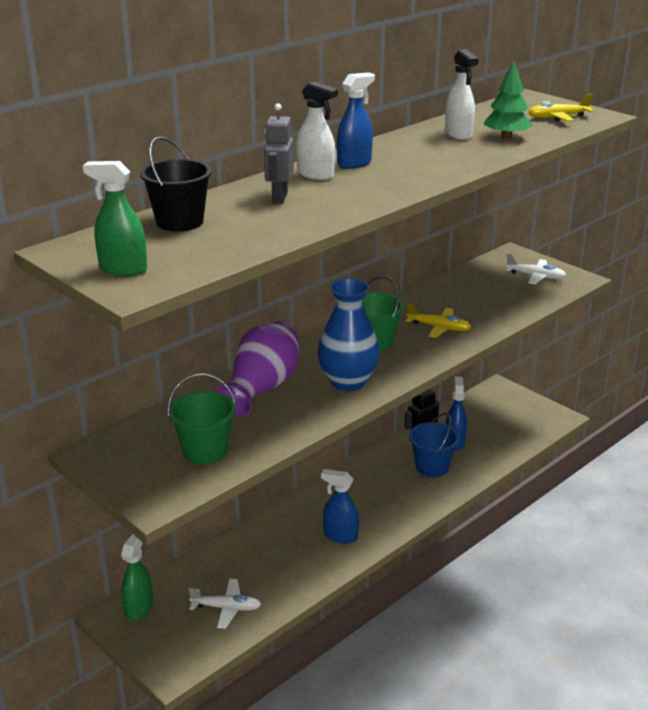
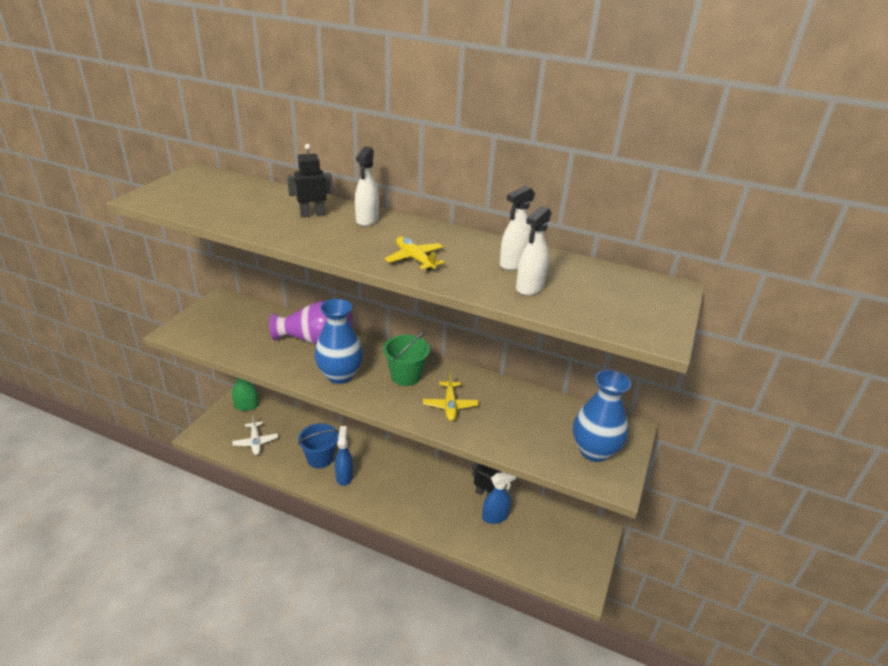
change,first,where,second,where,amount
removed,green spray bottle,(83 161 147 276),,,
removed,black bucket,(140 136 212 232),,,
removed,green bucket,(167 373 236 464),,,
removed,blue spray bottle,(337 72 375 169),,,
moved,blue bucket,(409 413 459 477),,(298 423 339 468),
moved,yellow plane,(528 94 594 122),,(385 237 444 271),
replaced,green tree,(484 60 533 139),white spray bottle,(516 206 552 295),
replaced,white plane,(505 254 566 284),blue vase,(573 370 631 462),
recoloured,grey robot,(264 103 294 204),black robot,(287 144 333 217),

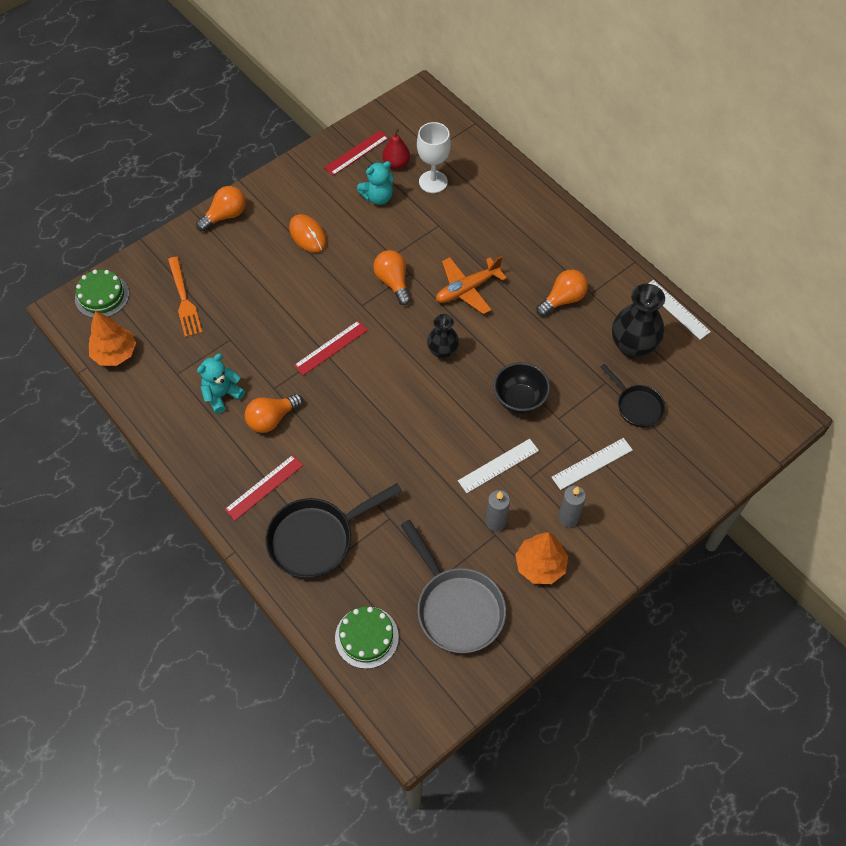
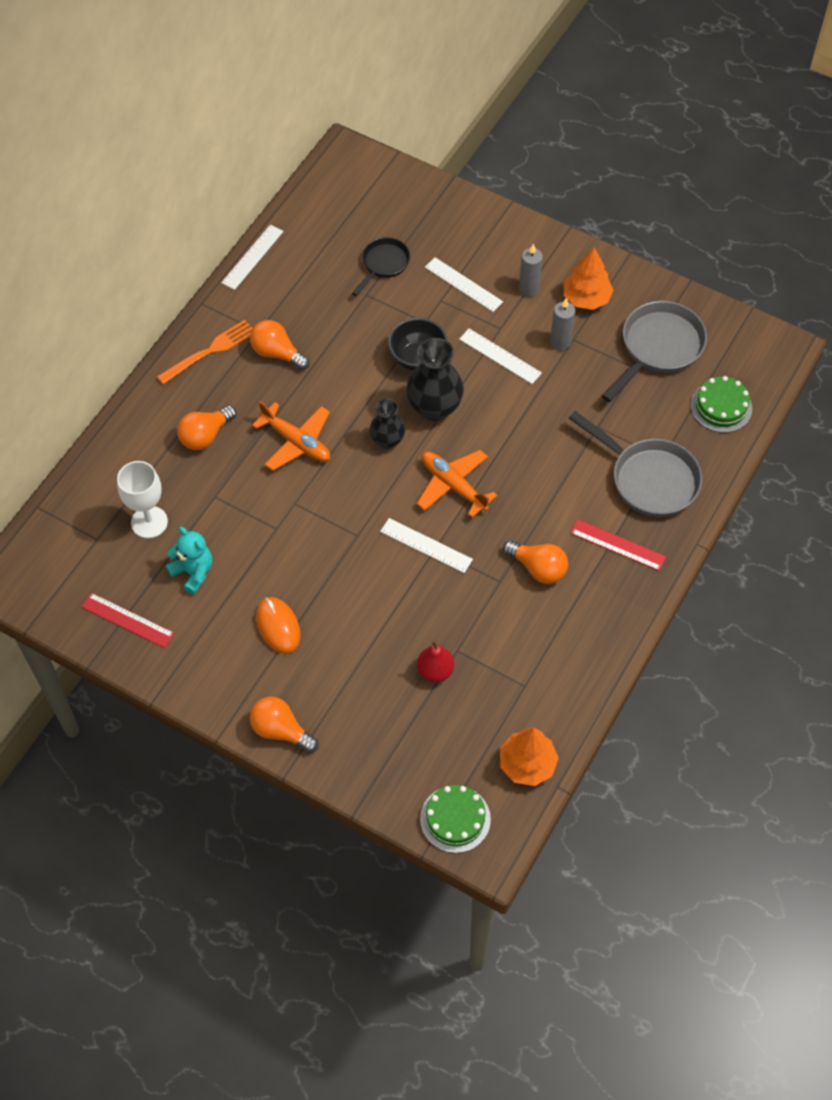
change,first,where,second,where,amount
removed,turquoise teddy bear,(197 353 245 414),,,
added,,,orange plane,(417 450 498 518),
moved,orange fork,(168 257 202 337),,(157 320 253 385),
moved,orange light bulb,(373 250 411 305),,(177 405 236 450),
moved,red pear,(382 128 410 169),,(417 640 454 682),
moved,black vase,(612 284 665 359),,(406 338 464 421),
recoloured,black pan,(266 483 403 579),grey pan,(569 411 702 517),
recoloured,red ruler,(294 321 368 376),white ruler,(380 518 473 573),
turned,orange mouse,(289 214 327 253),,(256 597 301 654),60 degrees counterclockwise

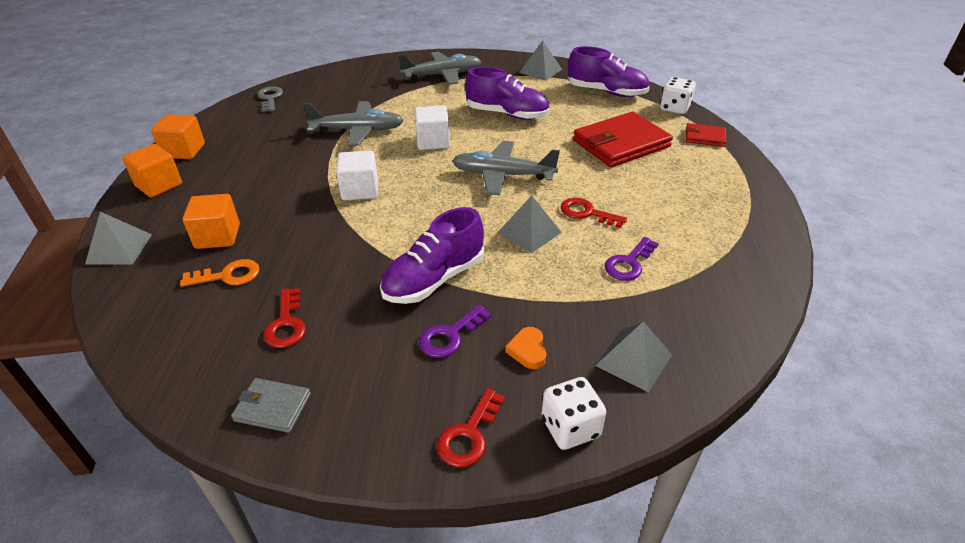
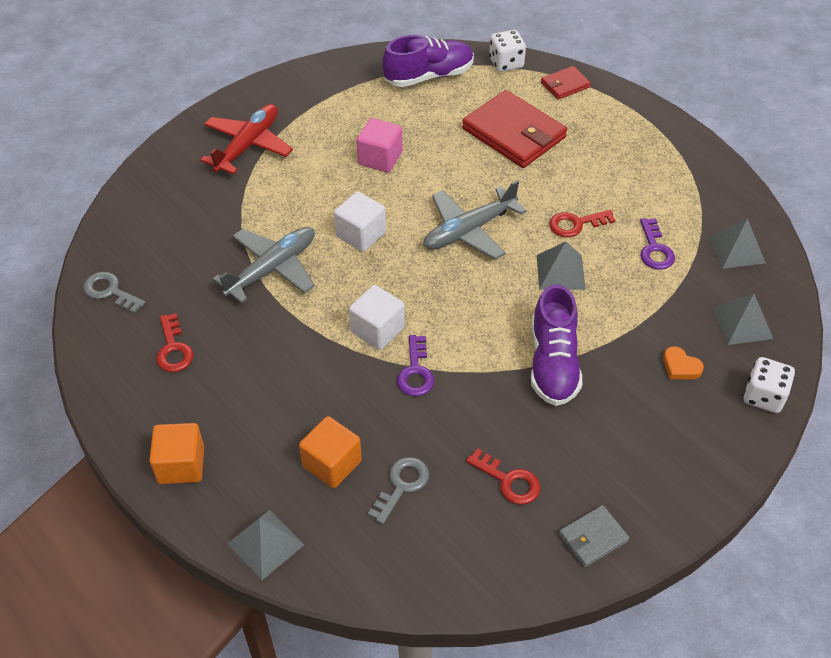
change,first,where,second,where,amount
removed,orange cube,(151 114 205 159),,,
moved,purple key,(419 305 492 358),,(397 335 434 396),
moved,red key,(437 388 506 467),,(156 313 194 372),
moved,grey pyramid,(519 40 562 81),,(708 218 766 269),
replaced,purple shoe,(465 67 550 120),pink cube,(357 118 402 173),
recoloured,orange key,(180 259 260 287),grey key,(368 457 429 524),
recoloured,grey plane,(398 52 481 85),red plane,(200 104 293 175),
turned,red wallet,(573 112 673 167),,(462 90 567 168),60 degrees counterclockwise

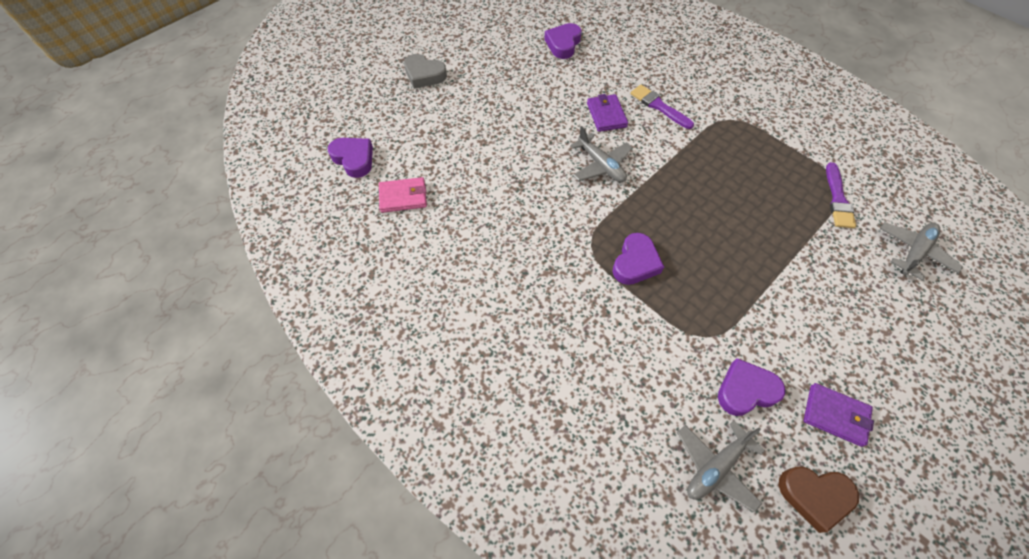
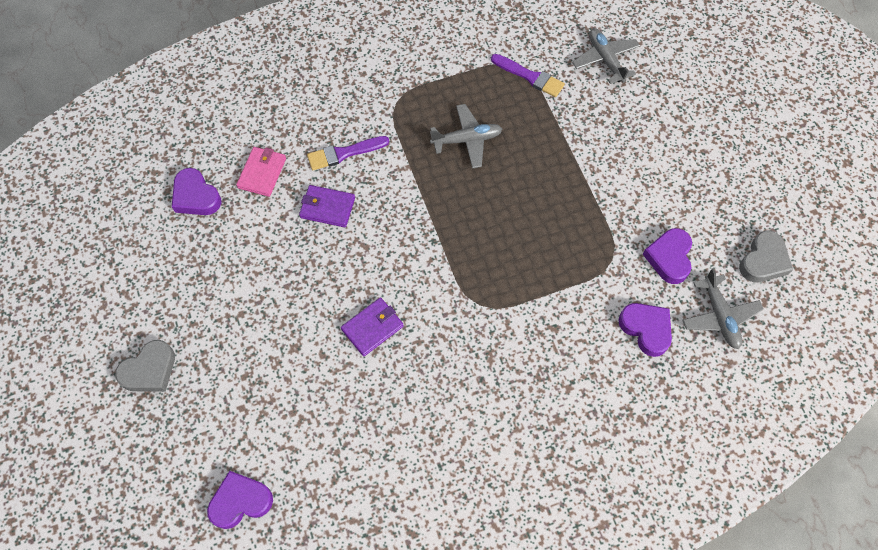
change,first,where,second,where,amount
moved,pink wallet,(379 177 427 213),,(236 147 286 197),
moved,grey plane,(570 126 633 182),,(430 104 502 169),
moved,purple heart,(612 233 664 285),,(618 303 672 357),
moved,purple wallet,(803 383 874 447),,(341 298 404 356),
recoloured,brown heart,(779 466 859 533),grey heart,(739 231 793 282),

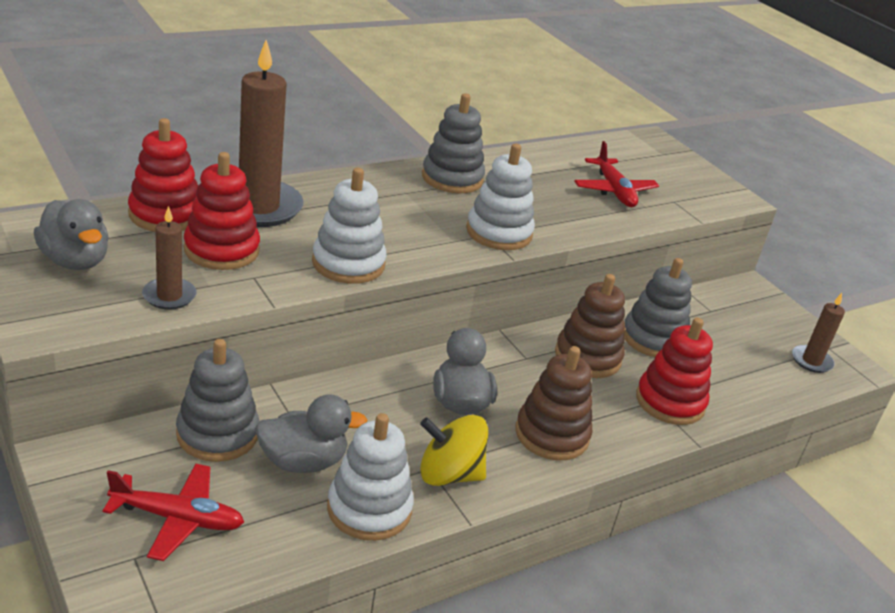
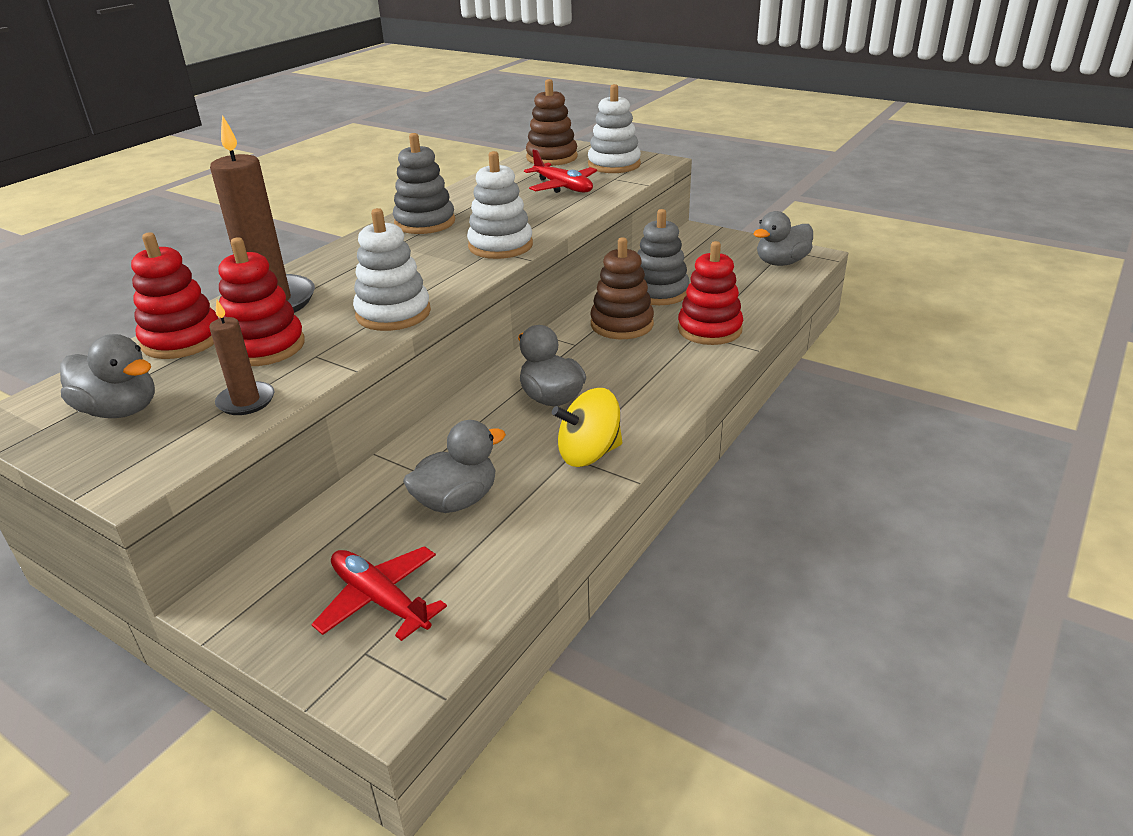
change,first,where,second,where,amount
removed,grey stacking toy,(176 339 259 462),,,
moved,white stacking toy,(327 413 414 541),,(588 84 641 173),
moved,brown stacking toy,(515 346 592 460),,(526 79 578 166),
replaced,brown candle,(792 293 845 373),grey duck,(753 211 813 266),
turned,red plane,(103 463 244 561),,(312 546 447 641),120 degrees counterclockwise

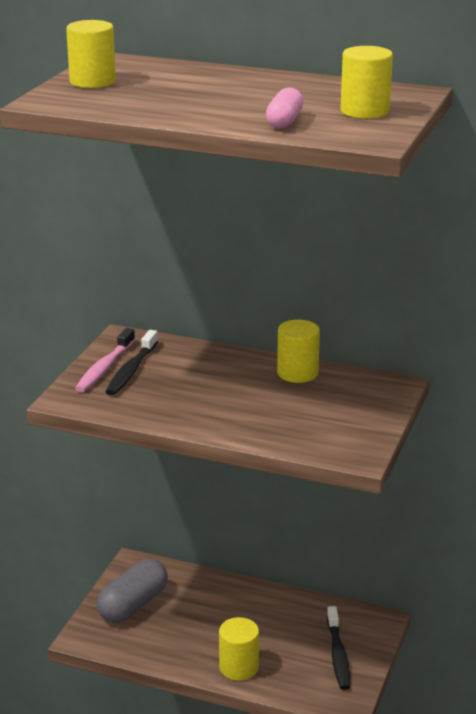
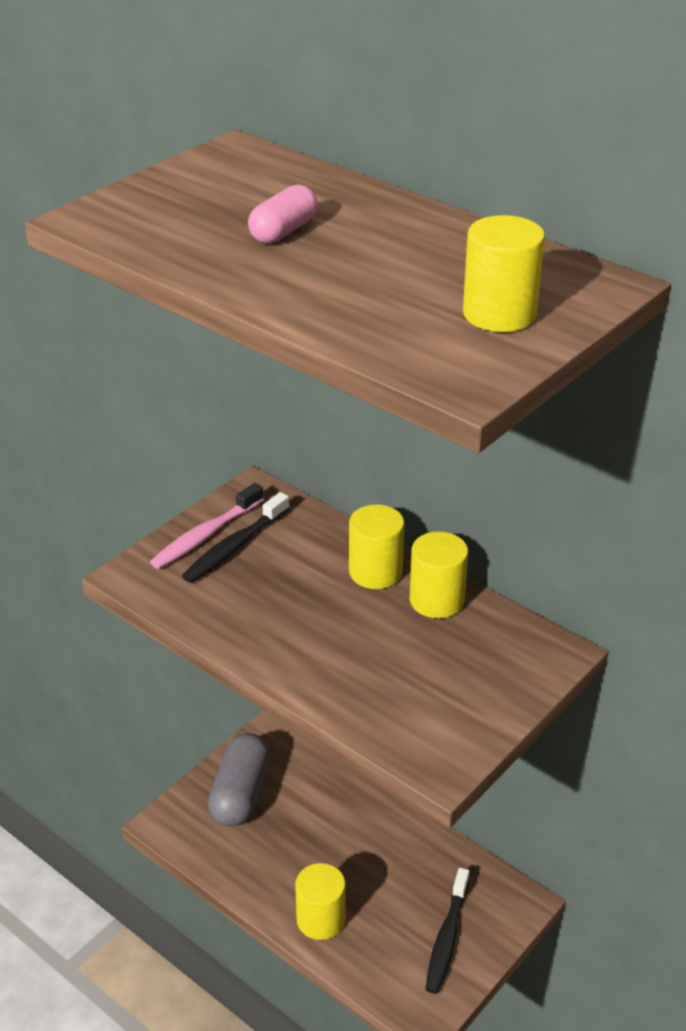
change,first,where,second,where,amount
moved,yellow cylinder,(66 20 116 88),,(349 504 404 589),
moved,pink capsule,(266 87 303 129),,(248 184 318 244),
turned,grey capsule,(96 559 168 623),,(208 733 270 827),45 degrees counterclockwise

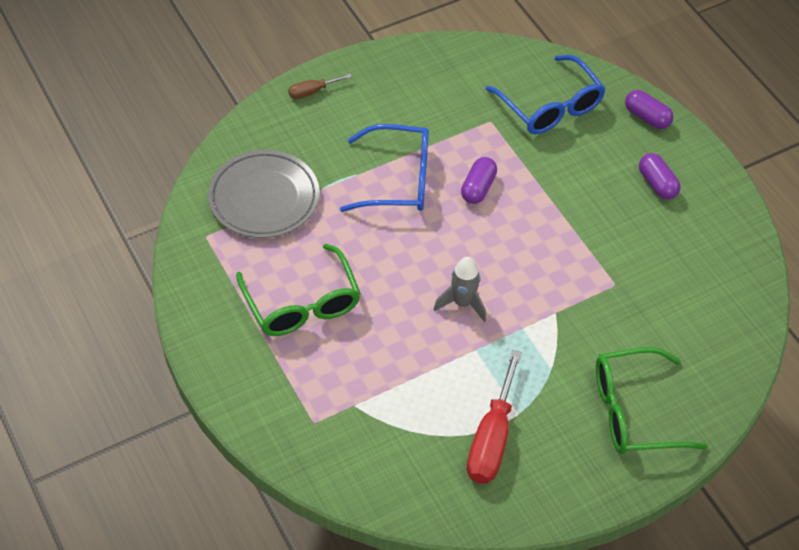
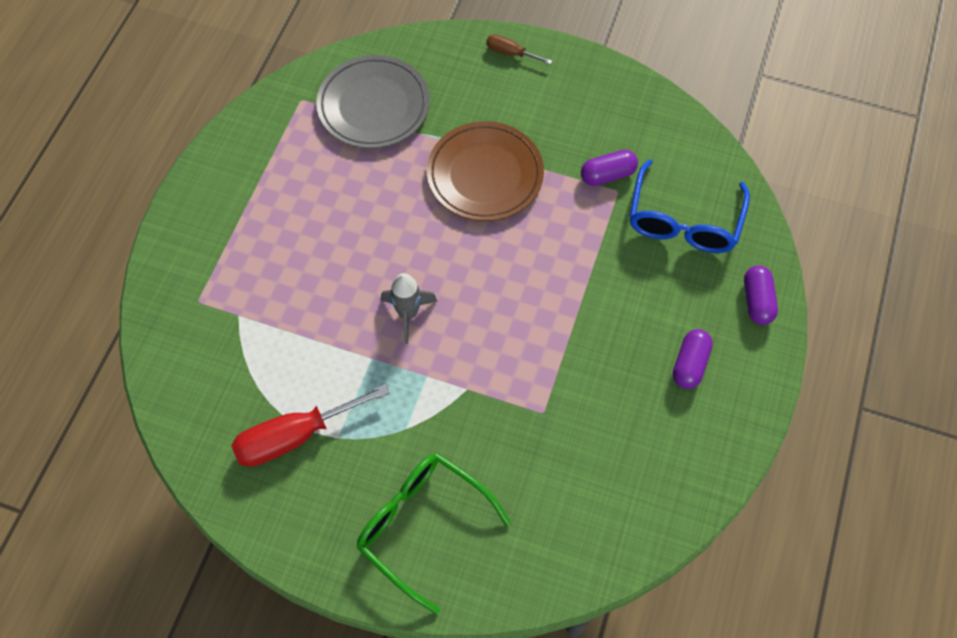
change,first,where,second,where,amount
removed,green glasses,(236 244 361 336),,,
moved,purple capsule,(461 157 497 204),,(581 150 638 186),
replaced,blue glasses,(340 124 429 212),brown plate,(427 121 544 221),

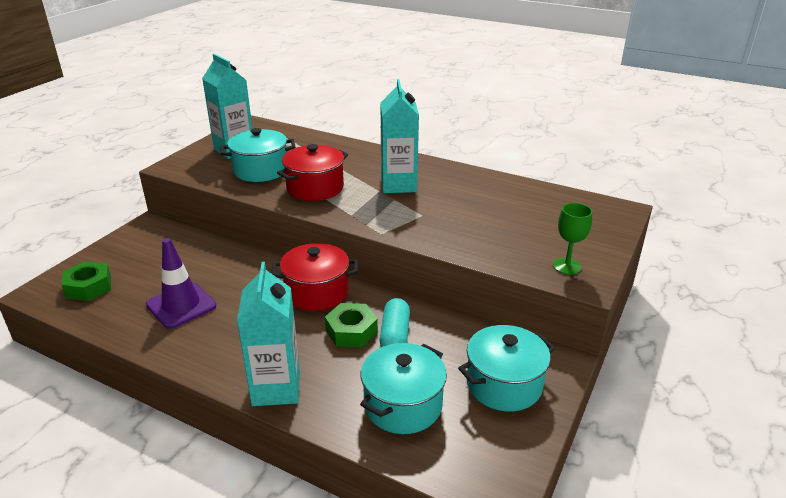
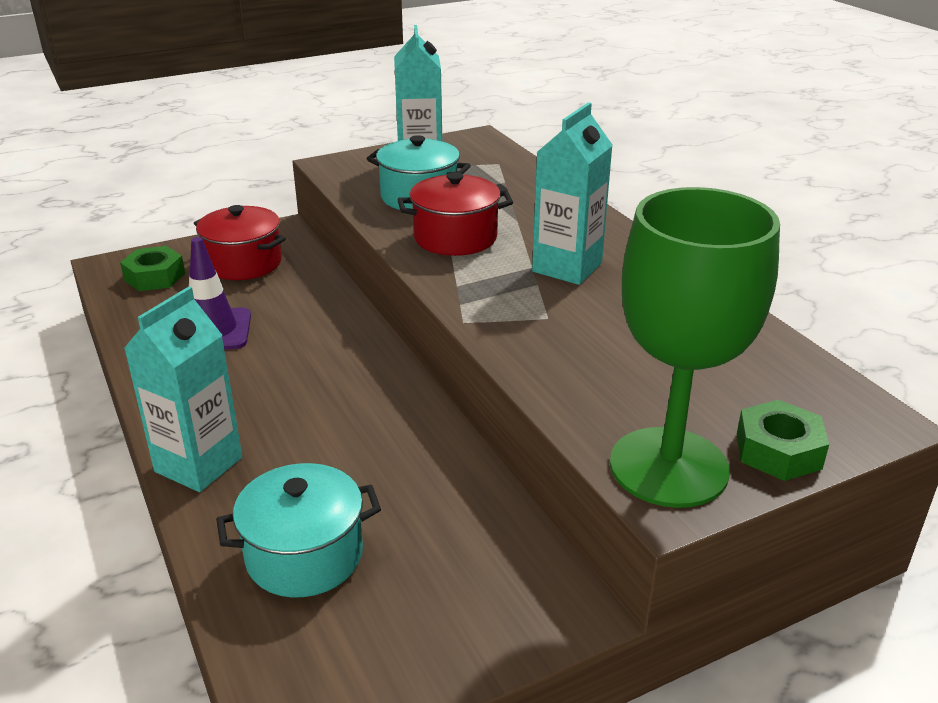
change,first,where,second,where,amount
removed,turquoise capsule,(380 298 410 347),,,
removed,turquoise pot,(458 325 555 412),,,
moved,red pot,(271 243 358 311),,(194 205 286 280),
moved,green nut,(325 303 378 347),,(737 400 829 481),
resized,green goblet,(553 203 592 275),,(610 187 780 508),x2.41

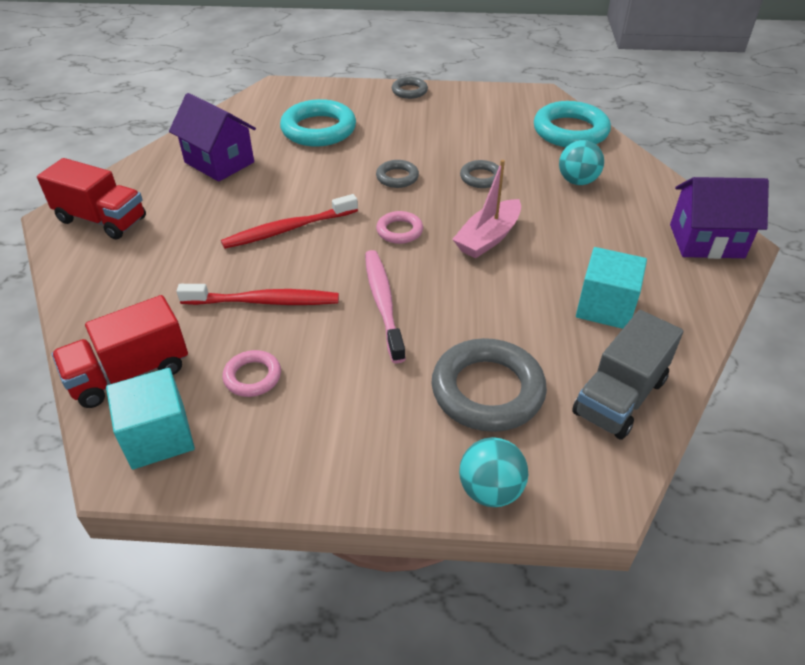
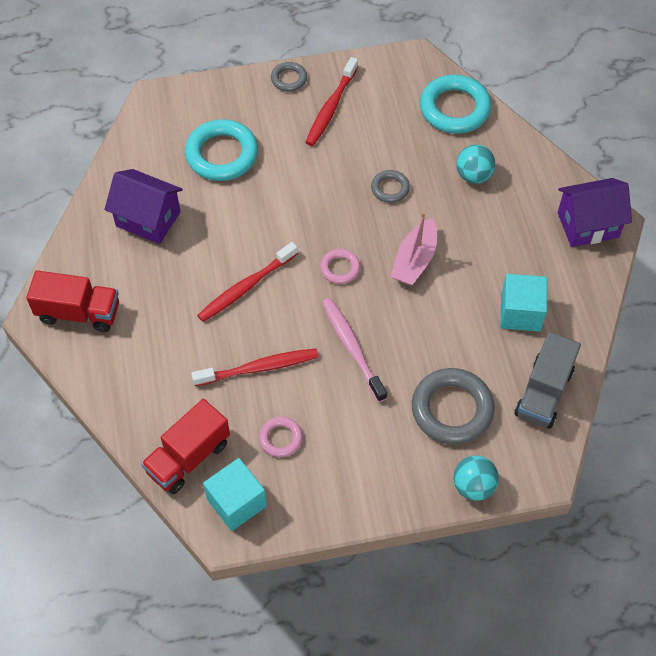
change,first,where,second,where,amount
removed,grey ring,(376 160 419 188),,,
added,,,red toothbrush,(305 57 358 146),

